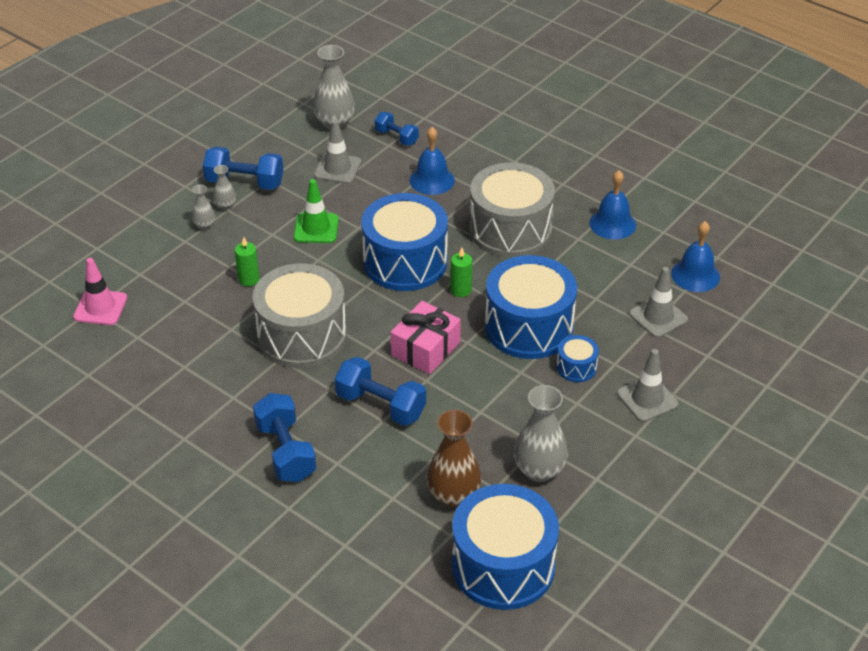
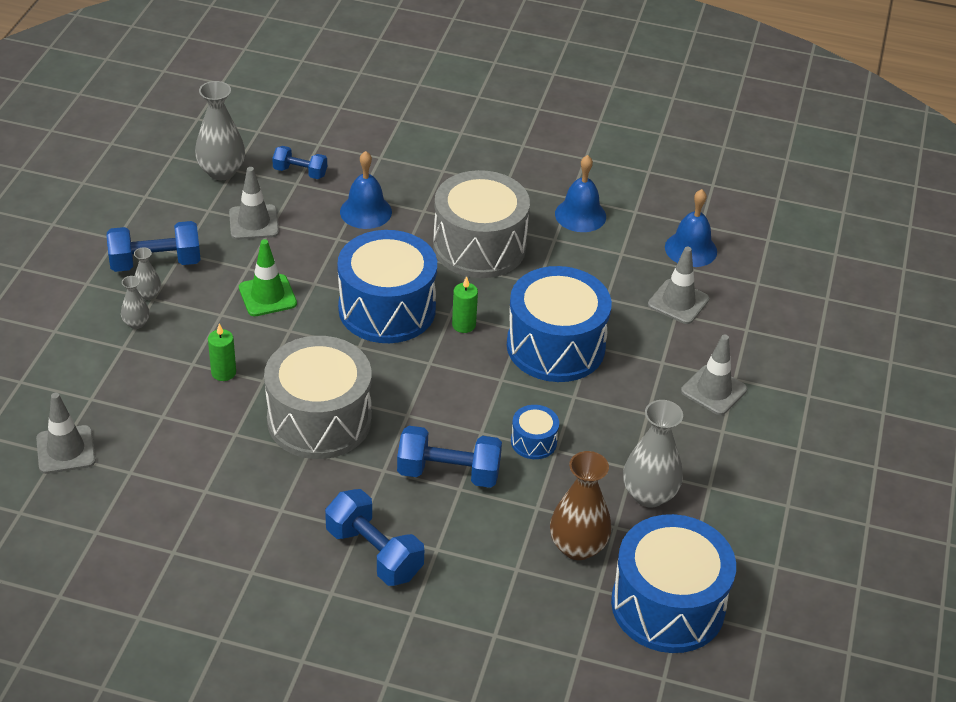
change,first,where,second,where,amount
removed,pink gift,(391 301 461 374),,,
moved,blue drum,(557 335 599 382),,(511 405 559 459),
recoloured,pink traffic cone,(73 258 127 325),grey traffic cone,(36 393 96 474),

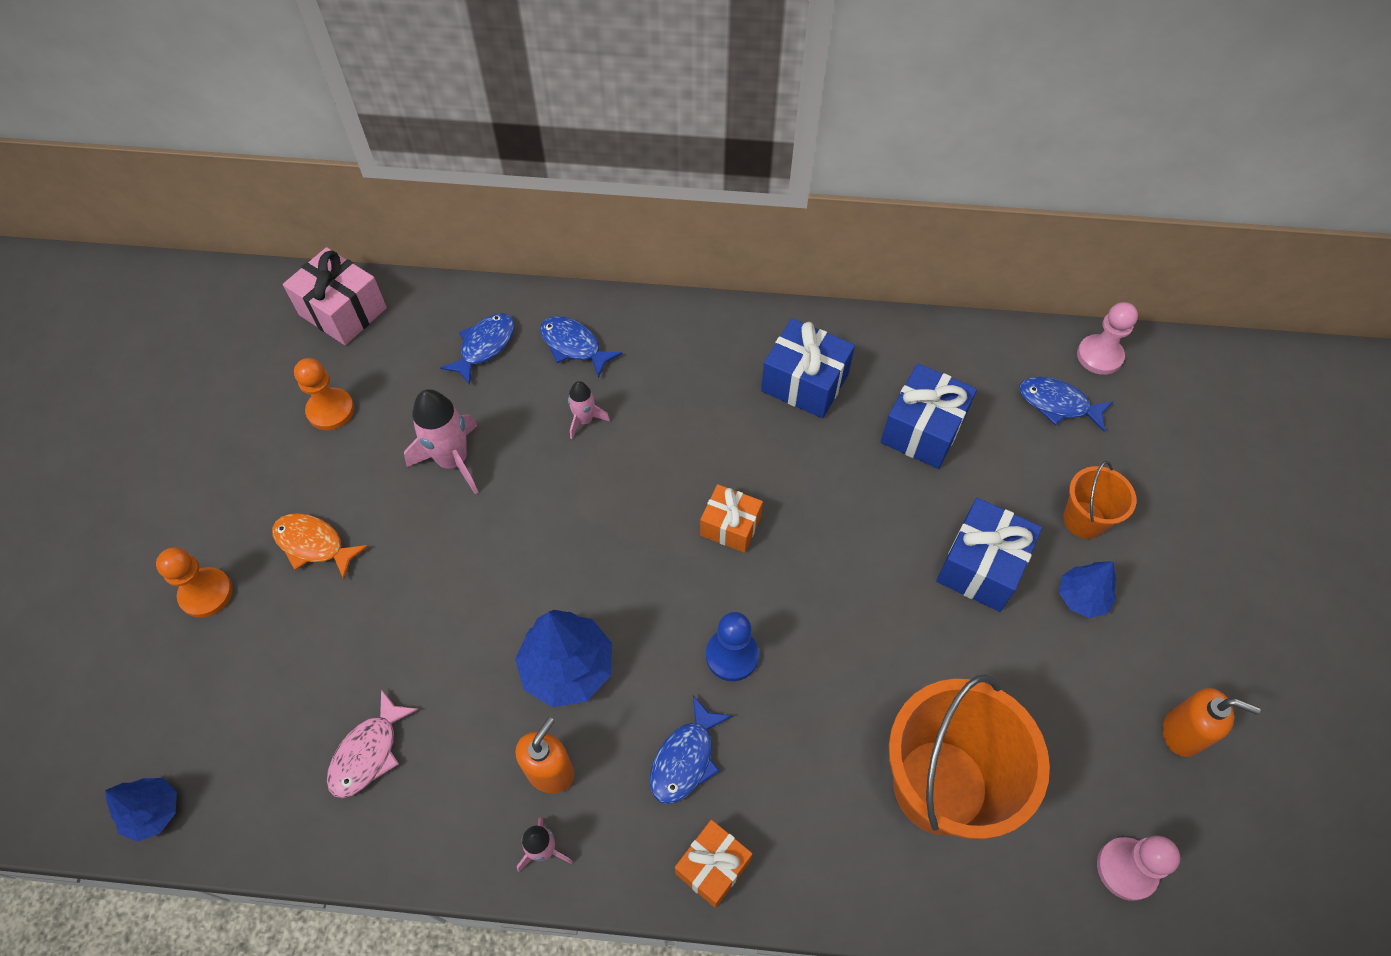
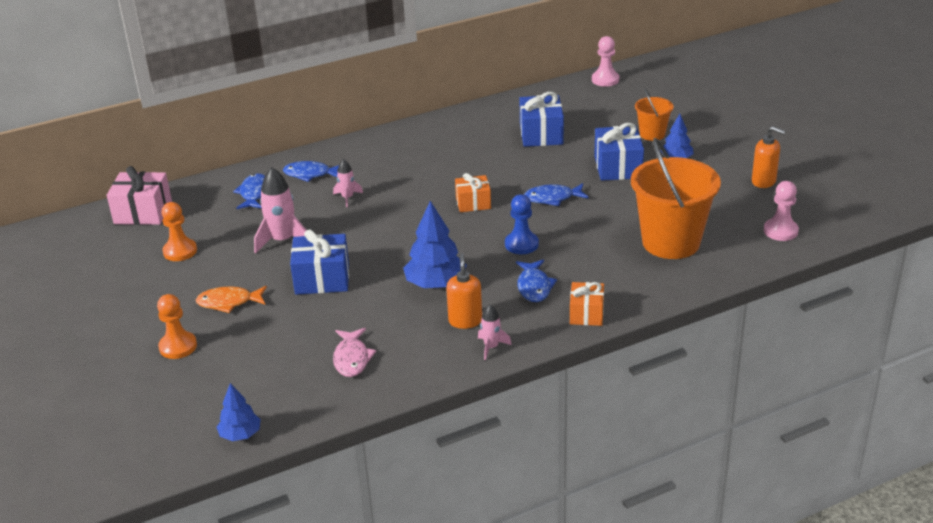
change,first,where,second,where,amount
moved,blue gift,(761 318 855 418),,(290 229 349 295),
moved,blue fish,(1019 376 1114 432),,(524 183 589 206),
turned,orange soap dispenser,(1163 688 1260 757),,(752 126 786 188),45 degrees clockwise

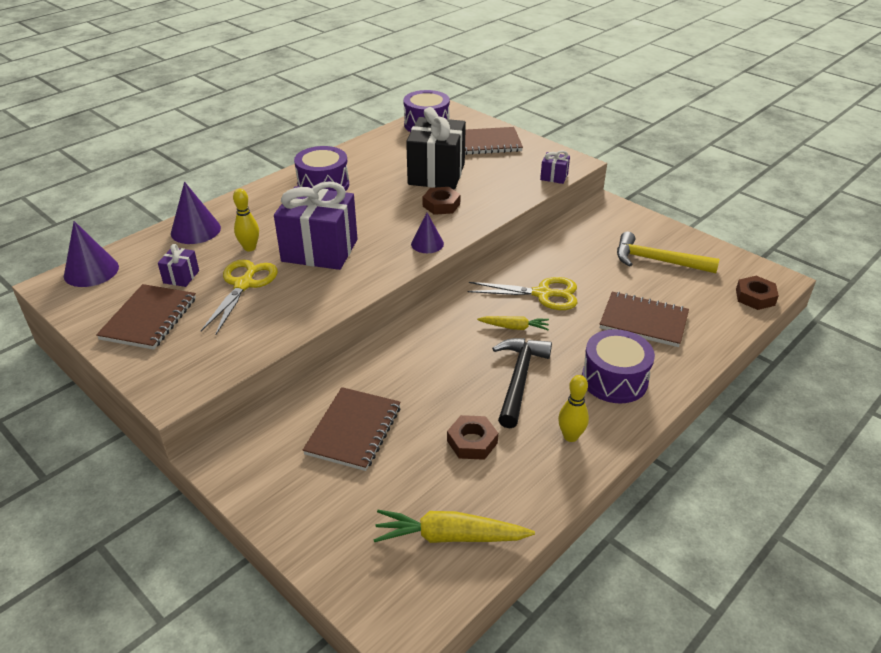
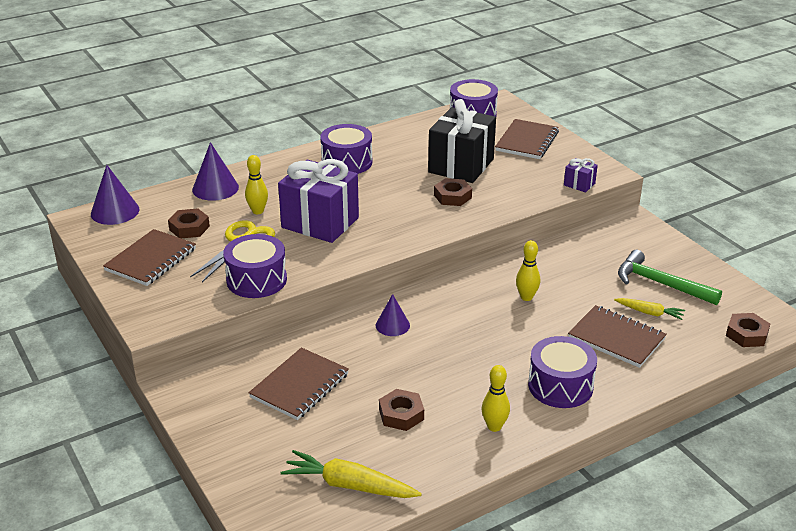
change,first,where,second,where,amount
removed,black hammer,(492 338 552 428),,,
added,,,purple drum,(223 234 287 298),
moved,purple cone,(411 213 444 253),,(375 294 410 336),
moved,yellow carrot,(477 316 549 330),,(614 298 685 320),
replaced,purple gift,(158 244 199 287),brown nut,(168 208 210 238),
replaced,yellow scissors,(467 277 577 310),yellow bowling pin,(516 240 540 301),
recoloured,yellow hammer,(617 232 719 273),green hammer,(618 250 722 305),
turned,brown notebook,(465 127 523 155),,(495 119 559 159),75 degrees counterclockwise

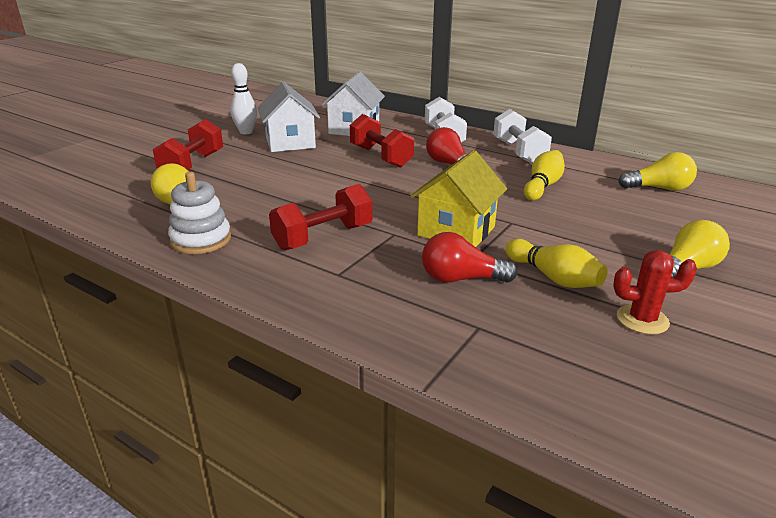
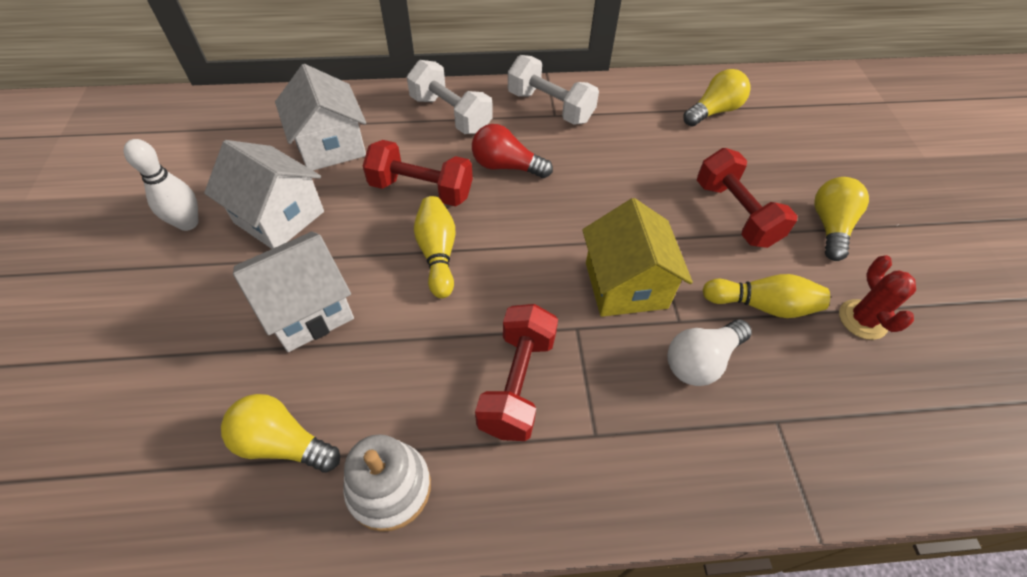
change,first,where,second,where,amount
added,,,white house,(233 231 354 352),
moved,red dumbbell,(153 119 223 170),,(697 148 798 248),
moved,yellow bowling pin,(524 150 565 200),,(414 196 455 298),
recoloured,red light bulb,(422 232 518 283),white light bulb,(667 319 752 386),
turned,red cactus,(613 250 697 335),,(839 255 916 340),60 degrees counterclockwise

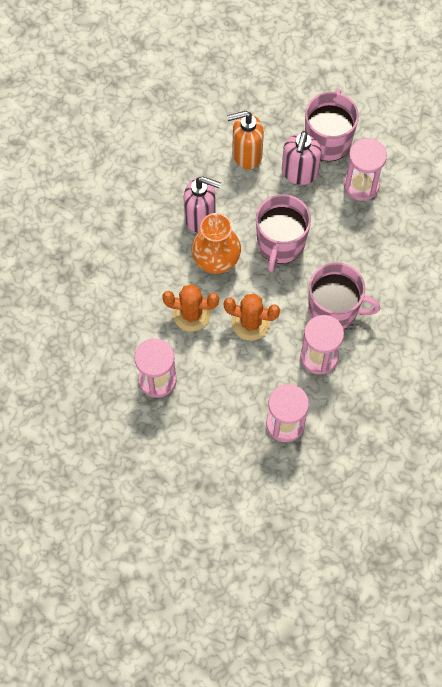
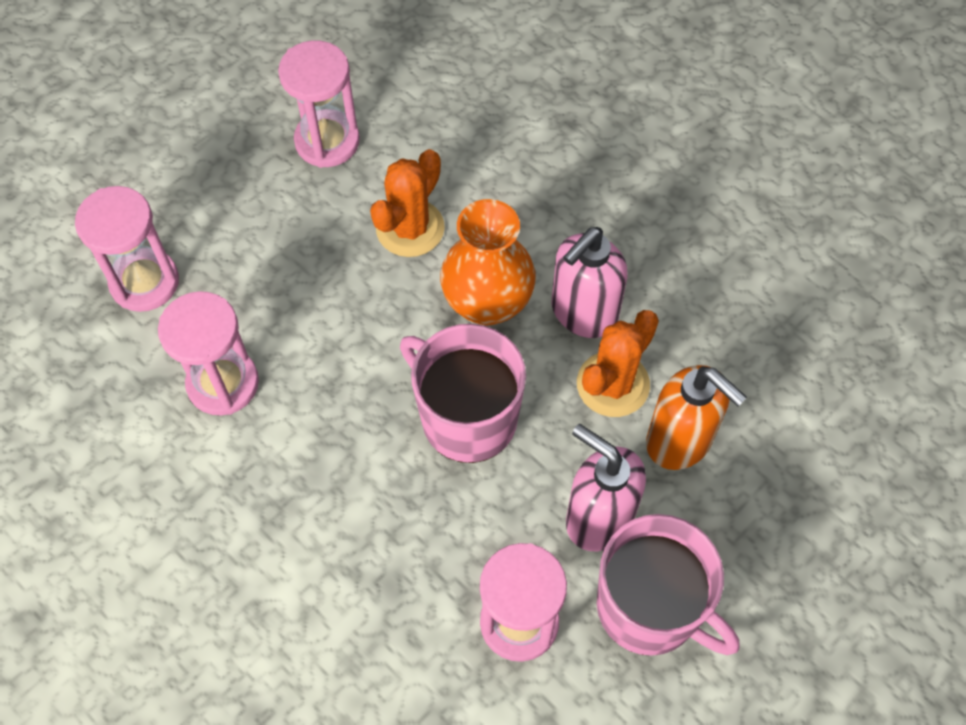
change,first,where,second,where,amount
removed,pink mug,(308 262 380 329),,,
moved,orange cactus,(224 293 280 341),,(577 310 659 417),
turned,orange soap dispenser,(227 111 264 170),,(646 365 747 470),120 degrees clockwise

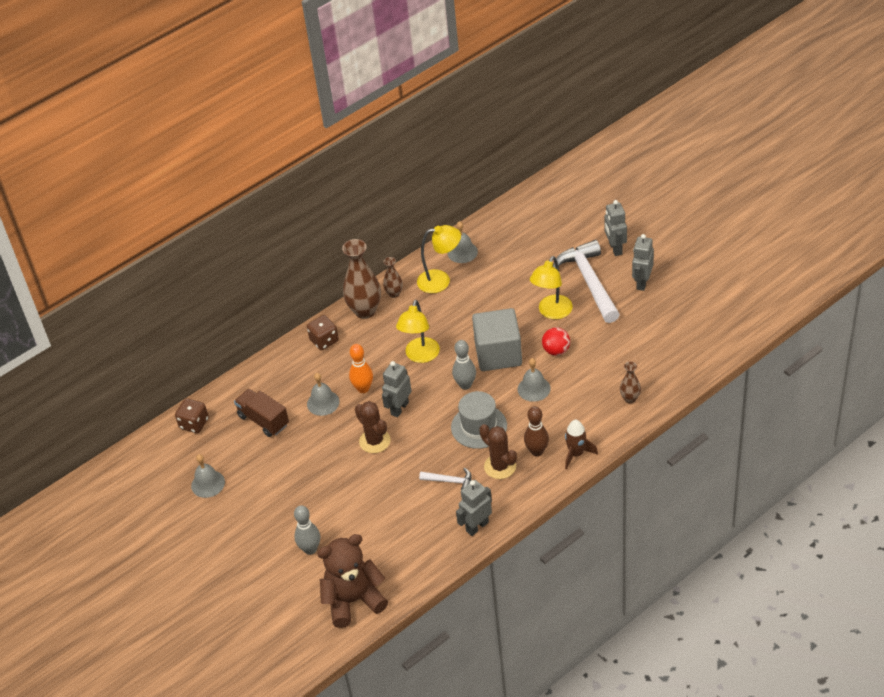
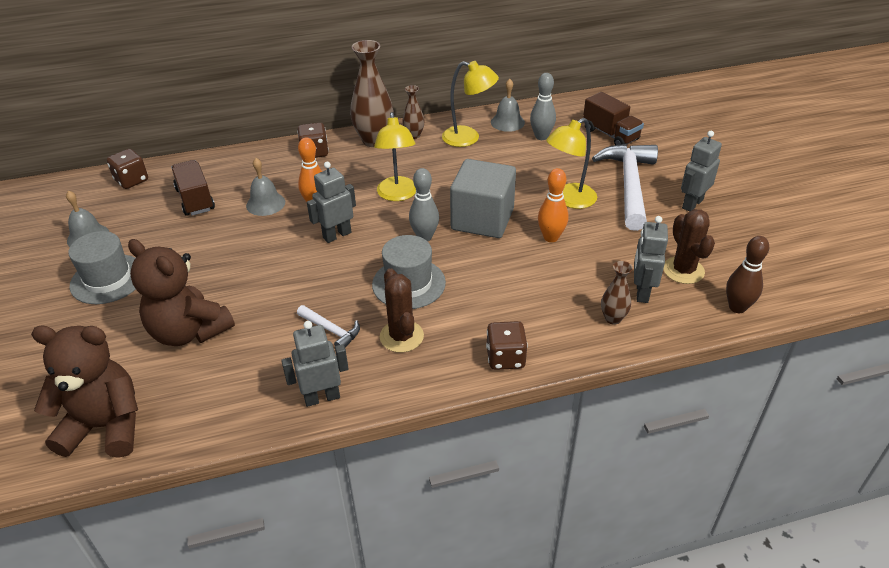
change,first,where,second,where,amount
removed,grey bell,(518 358 551 402),,,
added,,,grey hat,(68 231 136 304),
added,,,brown teddy bear,(128 239 235 346),
added,,,brown truck,(583 92 644 145),
moved,grey bowling pin,(294 505 320 555),,(530 73 556 140),
moved,brown cactus,(355 401 390 453),,(663 209 715 284),
moved,brown bowling pin,(524 406 549 456),,(726 236 769 313),
moved,grey robot,(604 200 627 256),,(634 216 668 303),
replaced,red ball,(542 327 570 356),orange bowling pin,(538 168 569 242),
replaced,brown rocket,(565 420 598 469),brown dice,(486 321 528 370),
turned,yellow lamp,(396 300 440 363),,(374 112 416 201),45 degrees counterclockwise

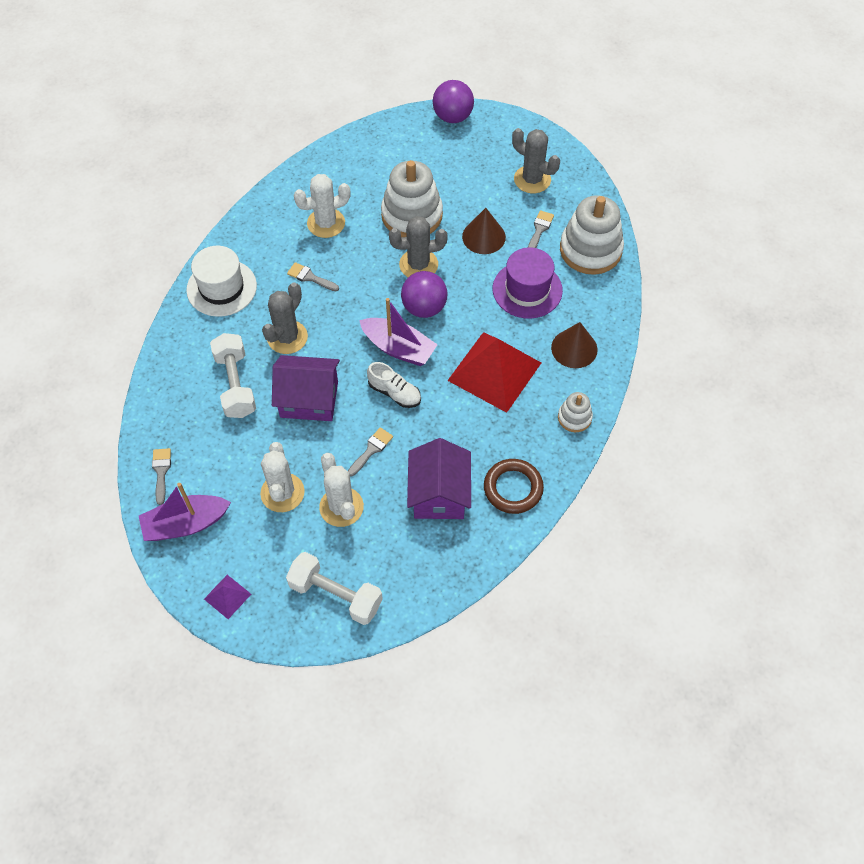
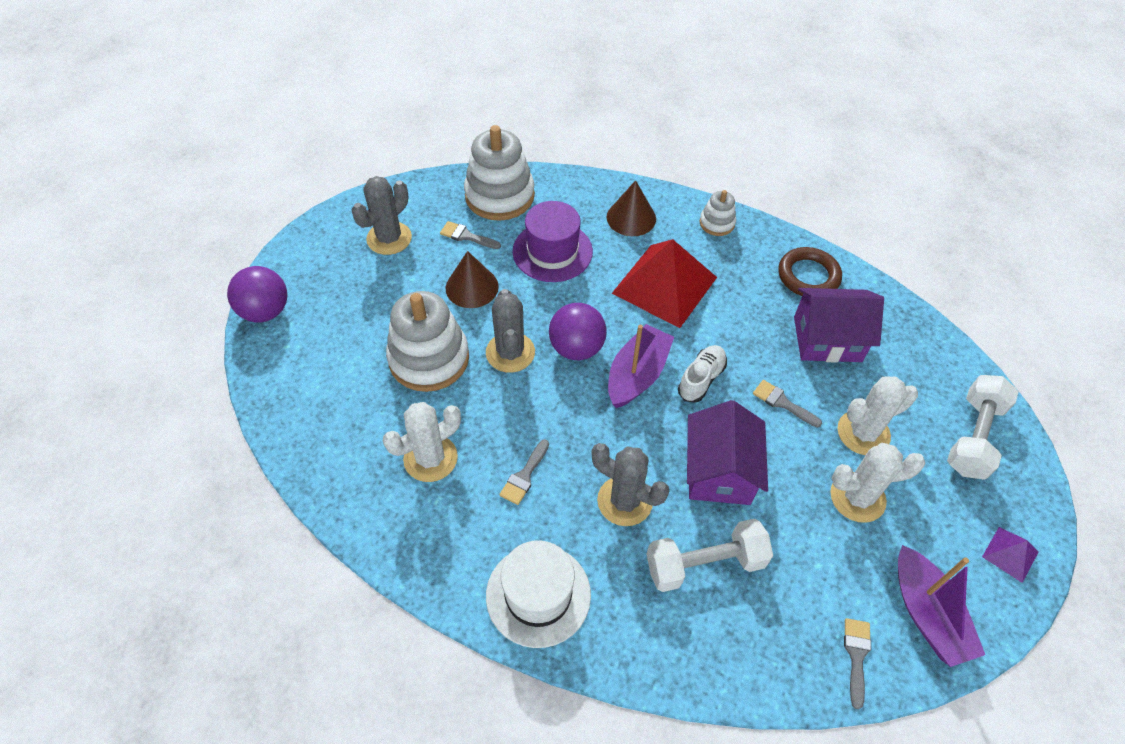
change,first,where,second,where,amount
turned,grey brush,(152 448 171 505),,(844 618 871 709),105 degrees clockwise
turned,white cactus,(294 174 351 238),,(383 402 461 482),75 degrees clockwise

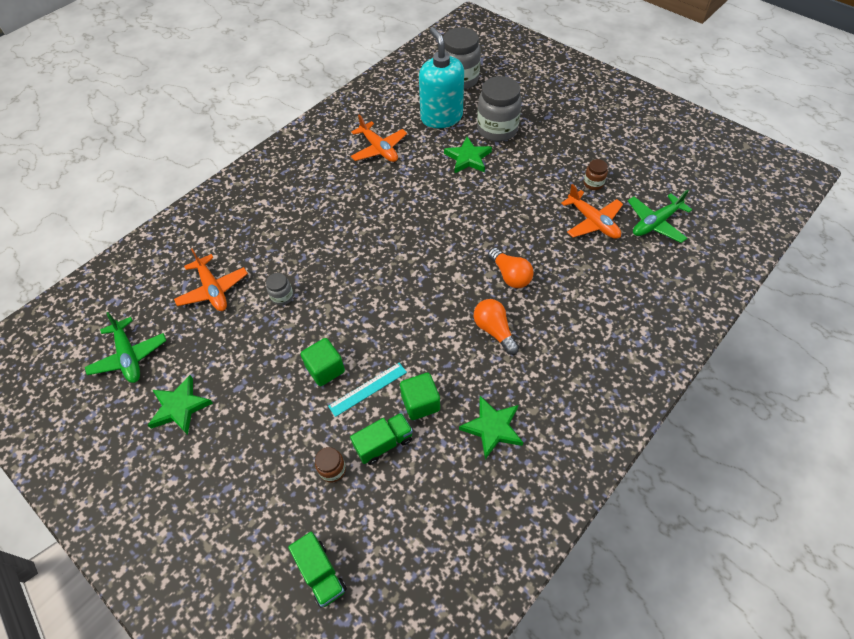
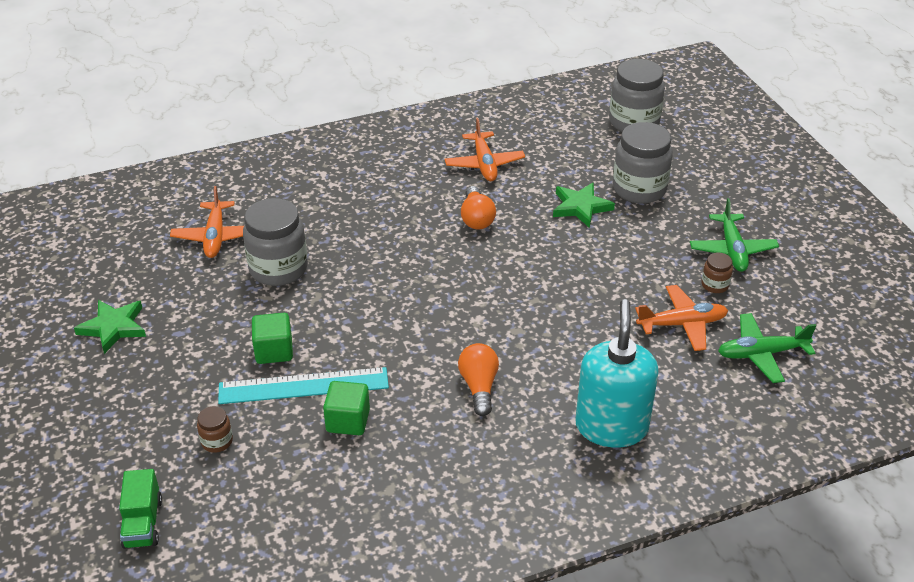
change,first,where,second,where,amount
removed,green truck,(350 413 413 465),,,
removed,green star,(459 396 523 459),,,
moved,green plane,(85 312 166 383),,(690 198 779 272),
moved,turquoise soap dispenser,(419 27 464 128),,(575 299 659 448),
moved,orange light bulb,(488 248 534 288),,(461 186 496 229),
turned,orange plane,(561 184 623 239),,(635 285 728 351),90 degrees counterclockwise
resized,grey jar,(266 273 294 306),,(243 198 308 286),x2.15
resized,turquoise ruler,(328 362 407 417),,(218 367 389 404),x1.66

